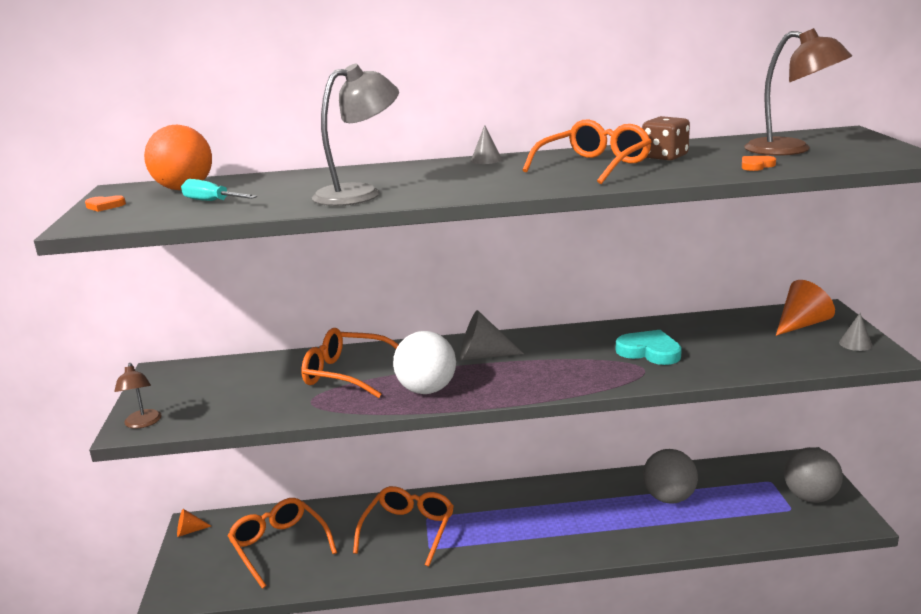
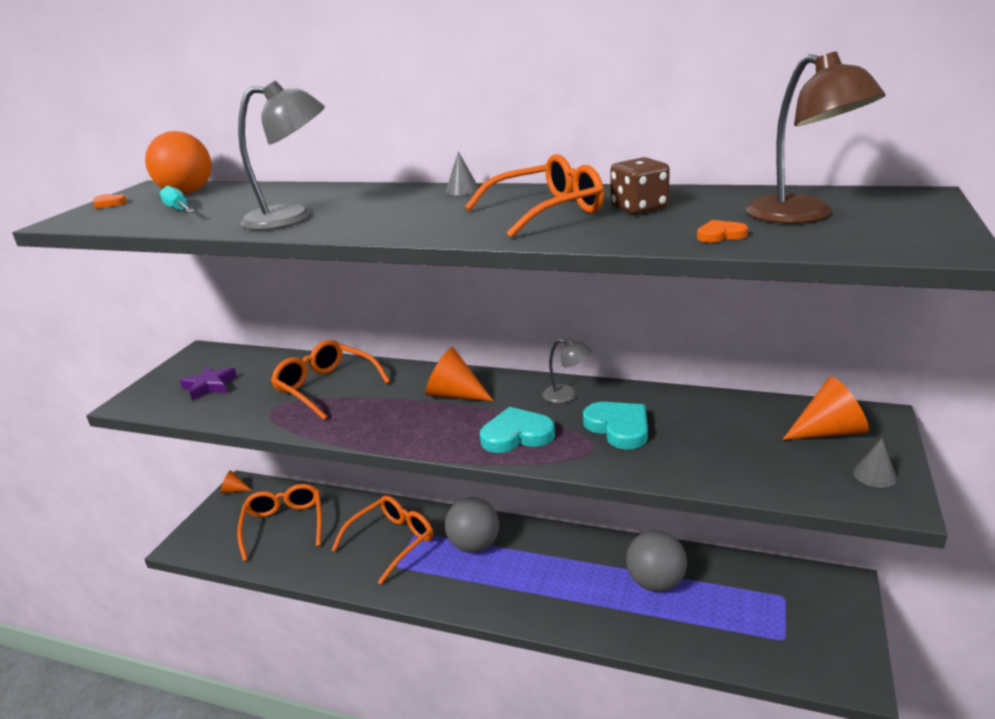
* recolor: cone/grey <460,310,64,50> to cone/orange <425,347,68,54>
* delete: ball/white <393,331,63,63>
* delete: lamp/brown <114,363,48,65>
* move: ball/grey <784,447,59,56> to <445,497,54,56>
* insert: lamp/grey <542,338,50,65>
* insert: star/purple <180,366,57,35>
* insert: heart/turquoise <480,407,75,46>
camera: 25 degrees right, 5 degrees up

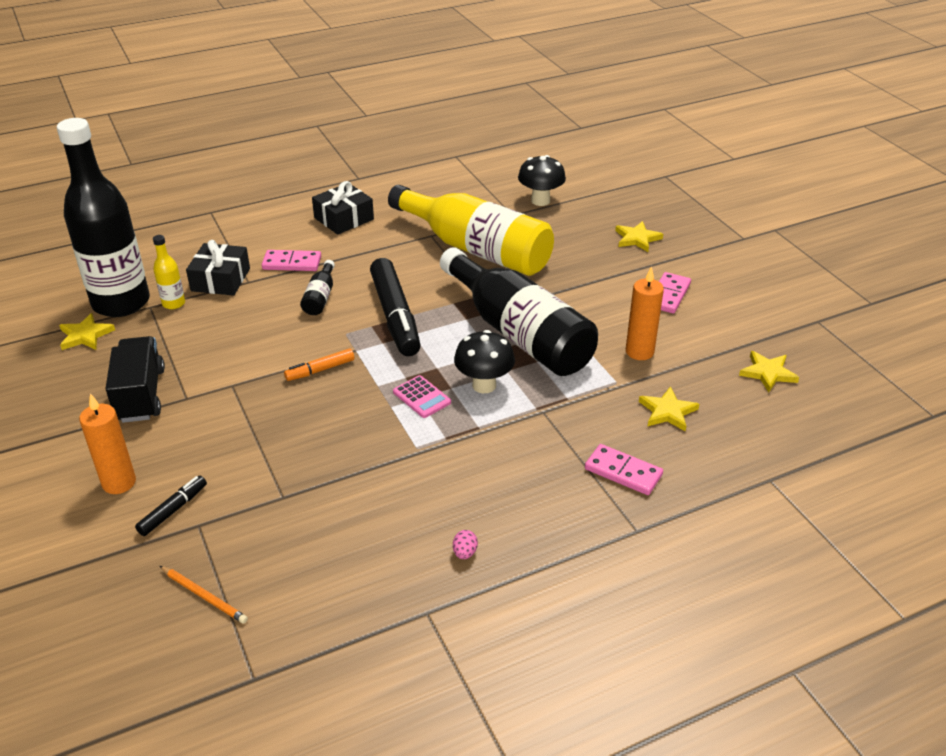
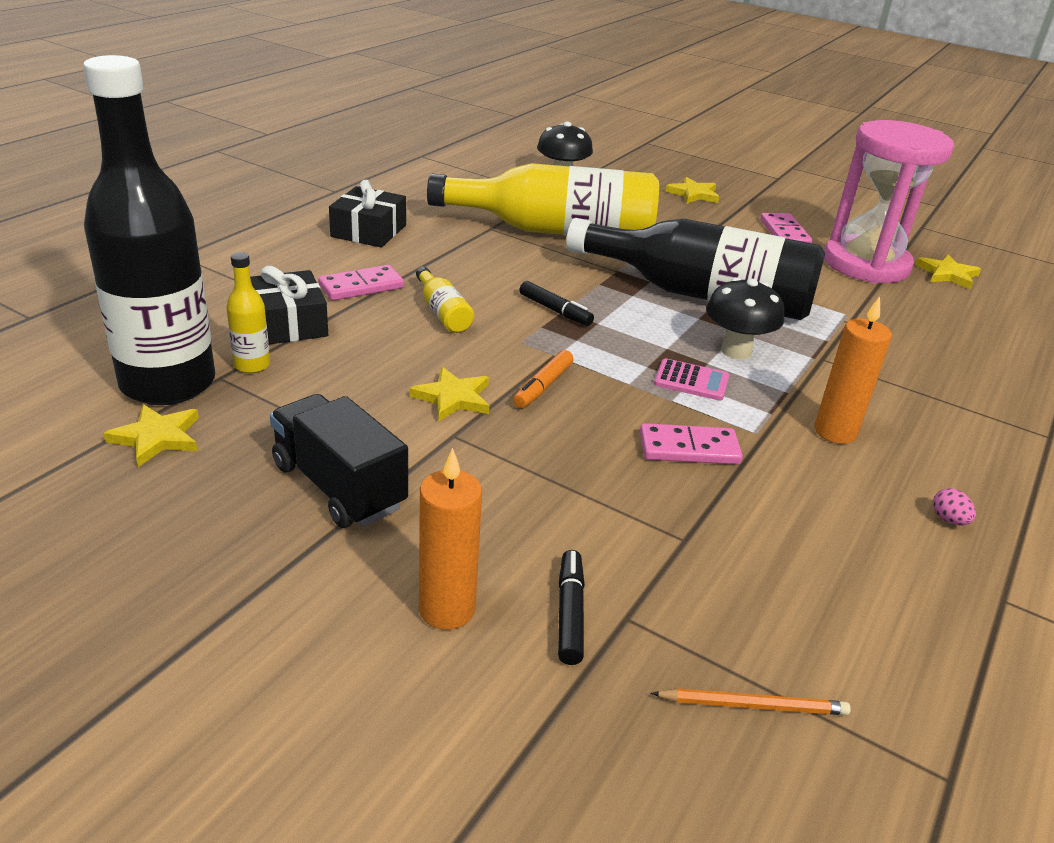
* resize: marker/black <370,258,51,98> = <519,281,75,45> x0.47
* recolor: bottle/black <300,260,35,55> to bottle/yellow <416,267,58,66>
* move: candle/orange <626,266,38,94> to <814,296,78,148>
* move: star/yellow <639,386,60,45> to <410,367,79,54>
* move: domino/pink <585,444,78,51> to <640,423,103,42>
* insert: hourglass/pink <824,120,130,163>
camera: 35 degrees left, 5 degrees down

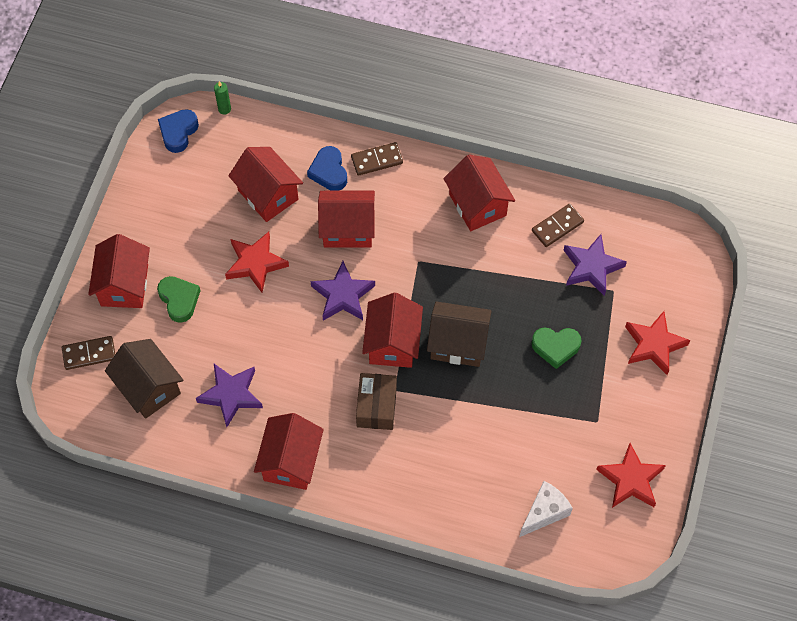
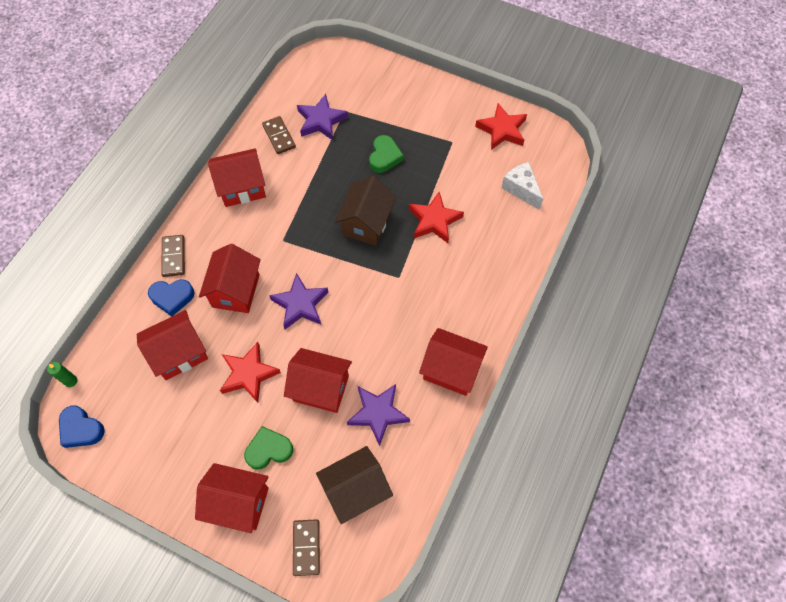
* move: house/red <362,293,61,75> to <284,348,68,65>
* move: star/red <625,311,65,64> to <409,192,55,51>
* delete: box/brown <356,373,41,57>
camera: 80 degrees left, 0 degrees up

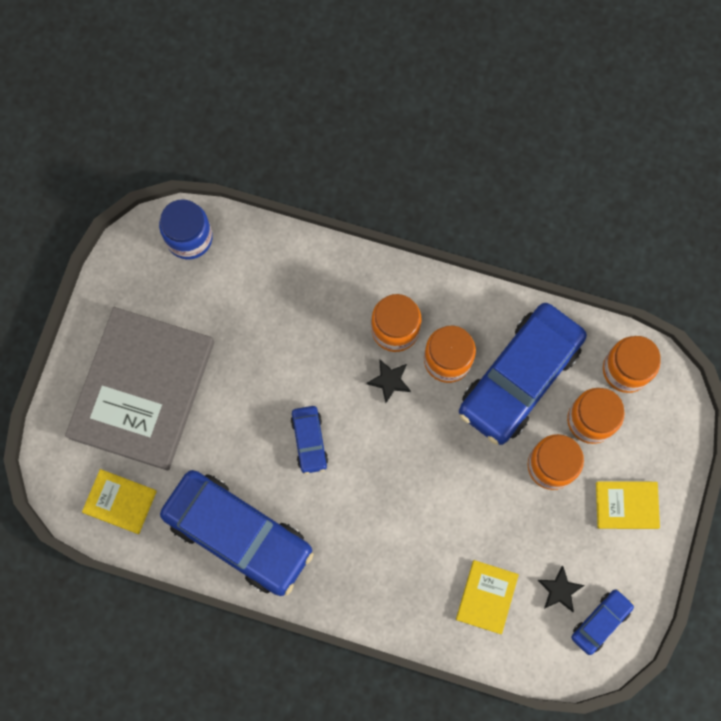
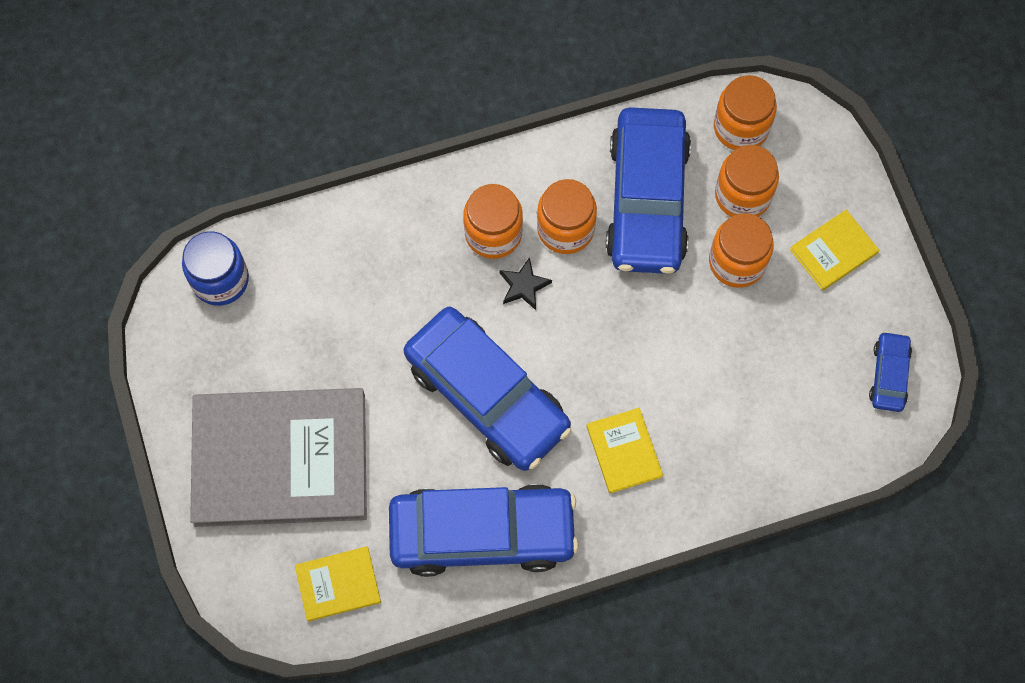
* rotate: book/grey <65,307,149,164> = <190,388,177,139> 75 degrees counterclockwise
* resize: car/blue <291,406,37,68> = <404,307,168,164> x2.23
* move: book/yellow <456,560,63,74> to <587,408,76,85>
* delete: star/black <538,566,47,46>
camera: 35 degrees left, 5 degrees down

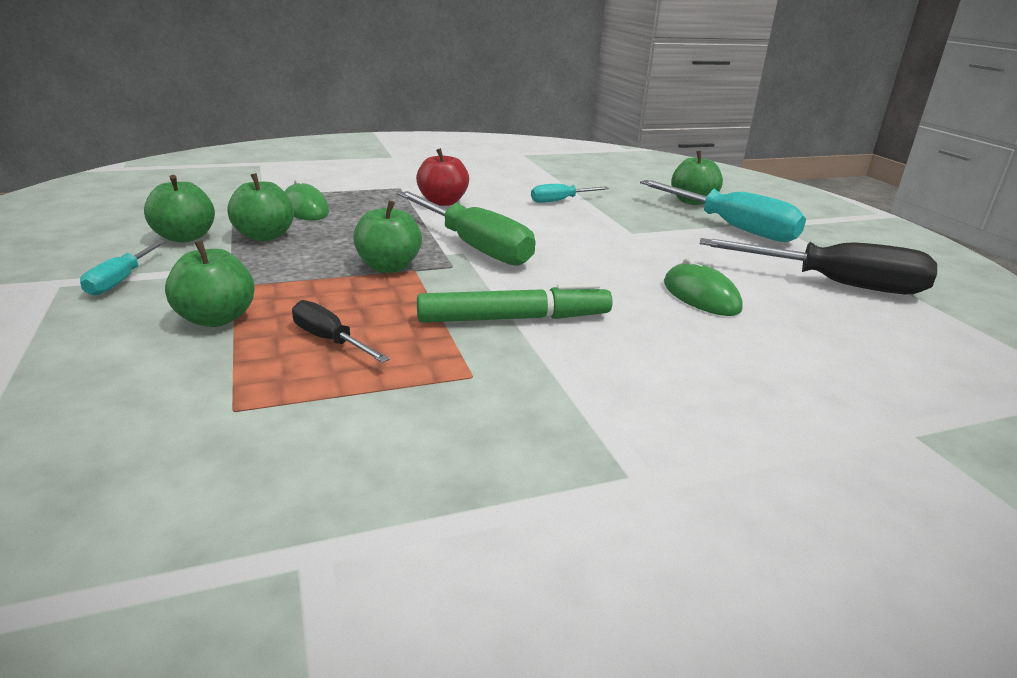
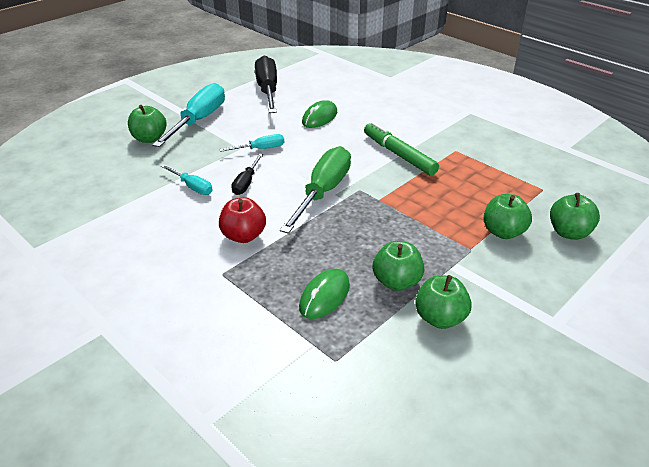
* move: apple/green <353,200,69,73> to <550,193,50,47>
* move: screwdriver/turquoise <80,240,86,56> to <219,134,65,18>
* move: screwdriver/black <292,300,98,63> to <231,154,32,41>
camera: 115 degrees left, 10 degrees up

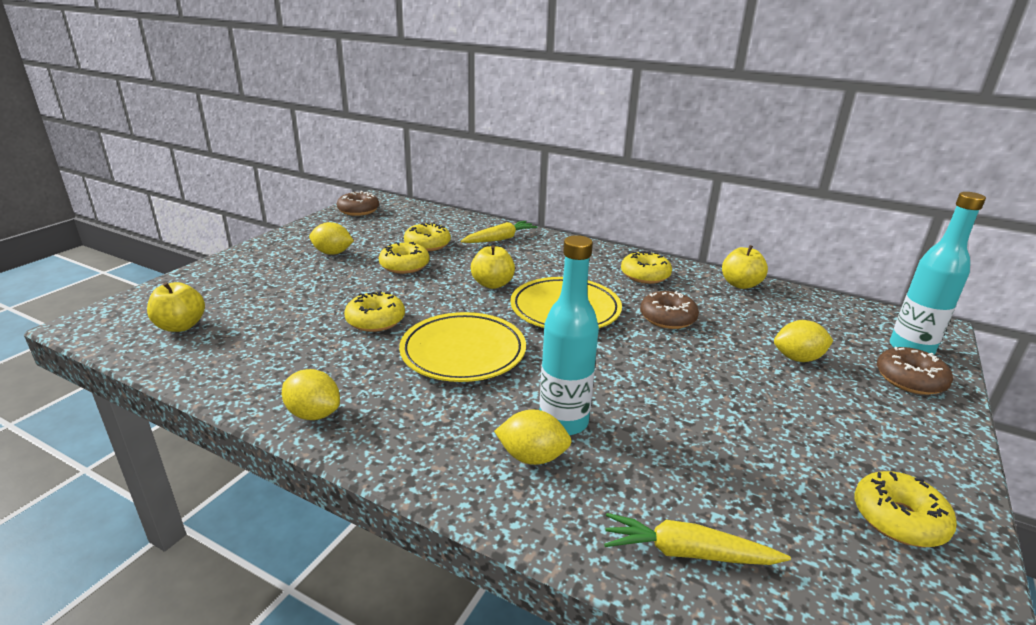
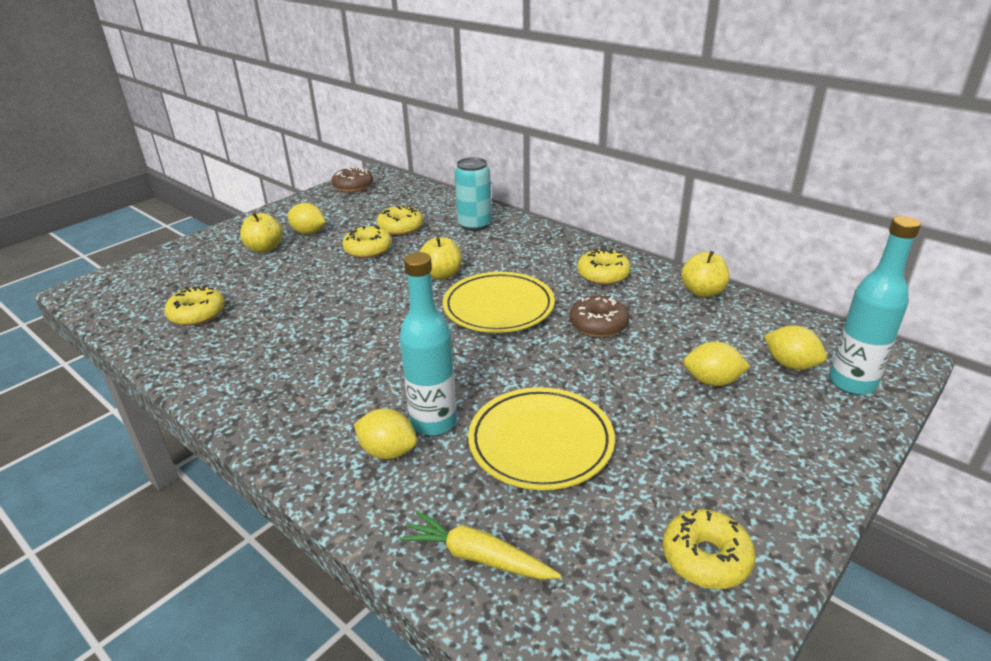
* replace: carrot/yellow <461,221,76,22> to can/turquoise <454,157,38,74>
* move: apple/yellow <147,282,58,50> to <240,212,43,41>
* move: donut/yellow <344,291,61,41> to <165,285,60,41>
* move: plate/yellow <399,312,127,70> to <468,387,147,103>
* delete: donut/brown <877,347,76,48>
* move: lemon/yellow <282,369,58,51> to <764,325,63,45>
camera: 15 degrees right, 5 degrees up

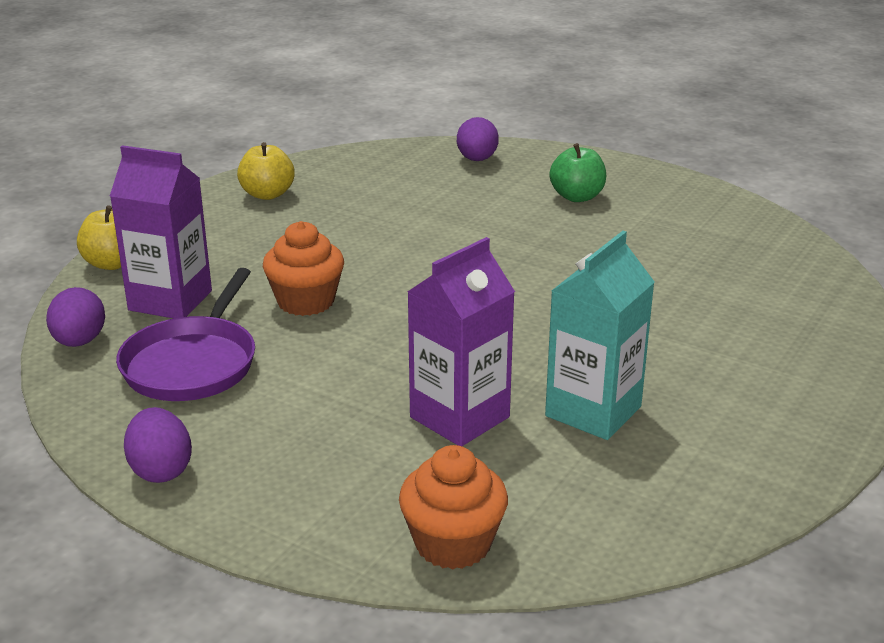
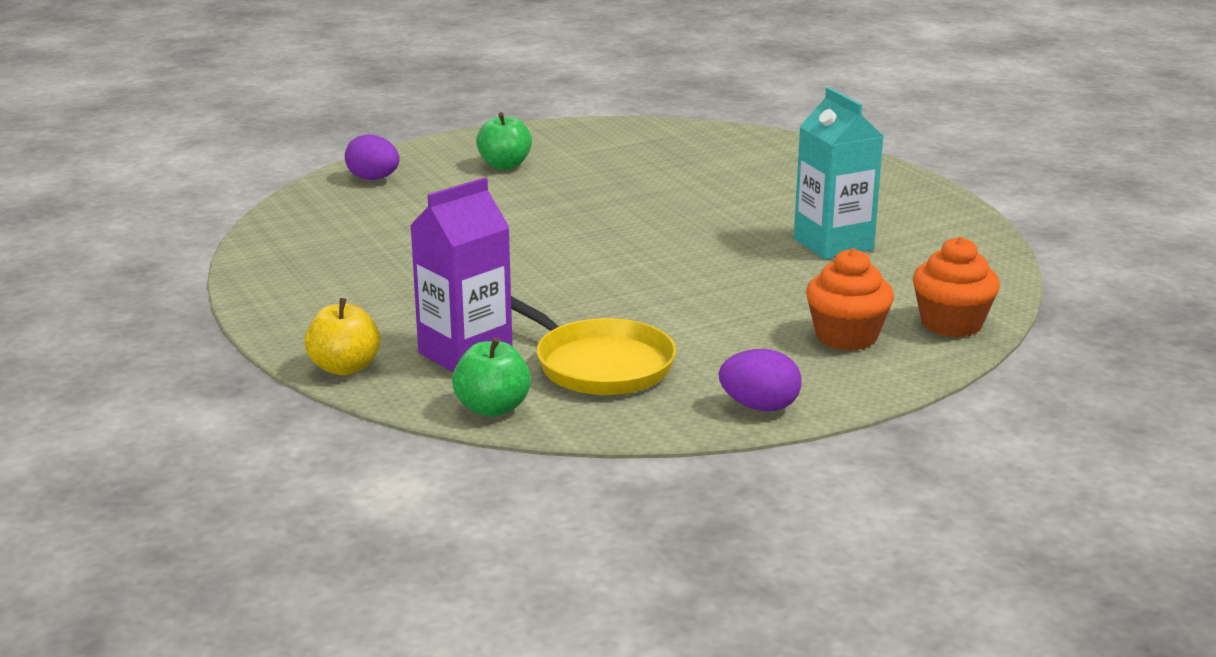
* delete: apple/yellow <237,142,58,58>
* move: cupcake/orange <263,221,81,95> to <806,248,88,103>
* delete: carton/purple <407,237,108,209>
* recolor: pan/purple <116,268,139,133> to pan/yellow <511,296,165,99>
* replace: egg/purple <46,287,59,60> to apple/green <452,337,79,80>
camera: 60 degrees left, 5 degrees down

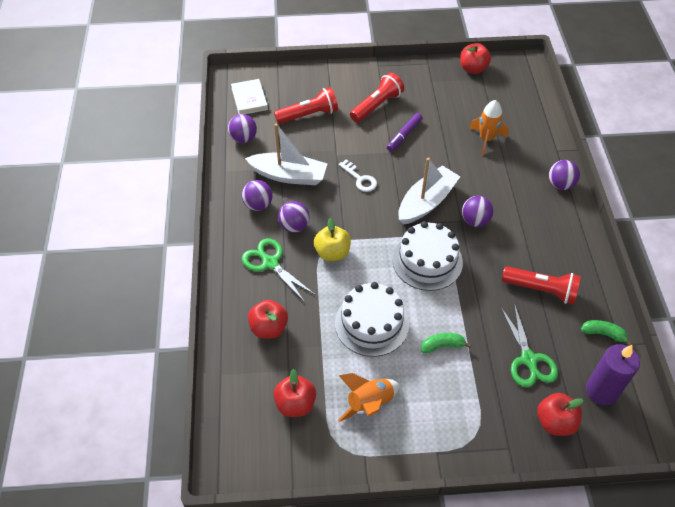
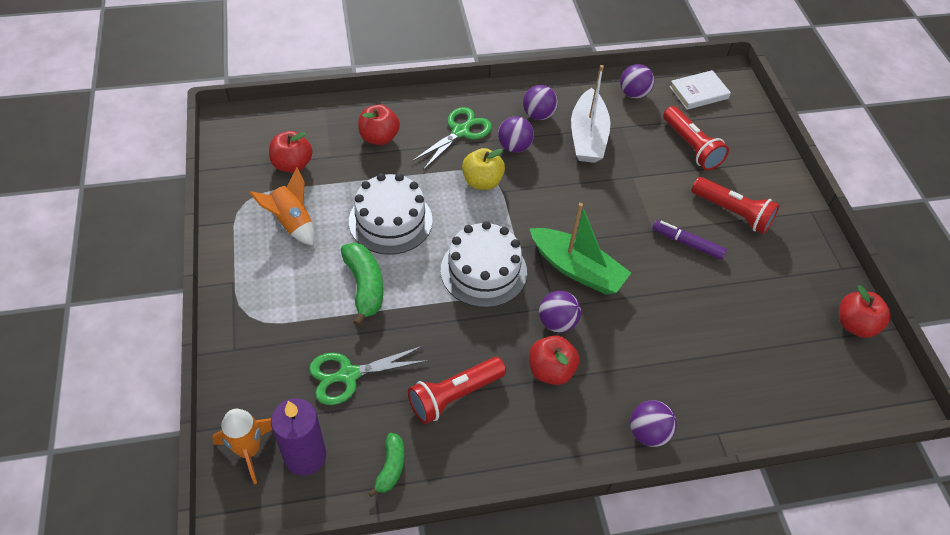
* move: rocket/orange <470,100,39,55> to <212,409,60,75>
* recolor: boat/white <398,158,62,67> to boat/green <530,203,101,92>
* delete: key/white <339,159,38,33>
* rotate: flashlight/red <502,266,79,38> = <408,357,98,67> 45 degrees clockwise
* resize: banana/green <421,333,50,20> = <341,243,42,83> x1.63
* move: apple/red <537,393,46,43> to <529,335,51,50>
camera: 80 degrees right, 0 degrees up

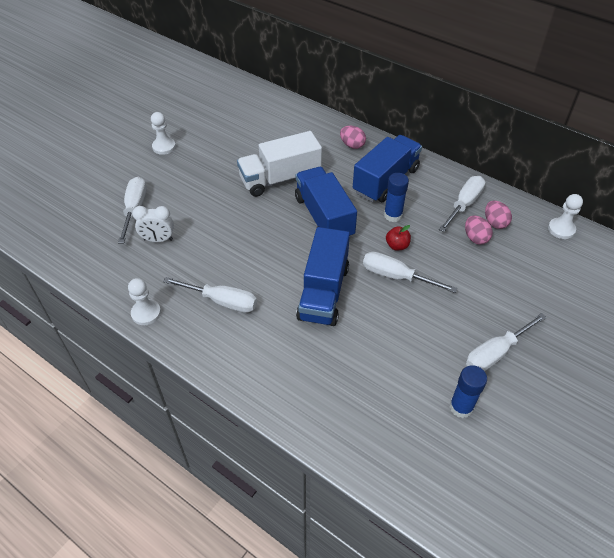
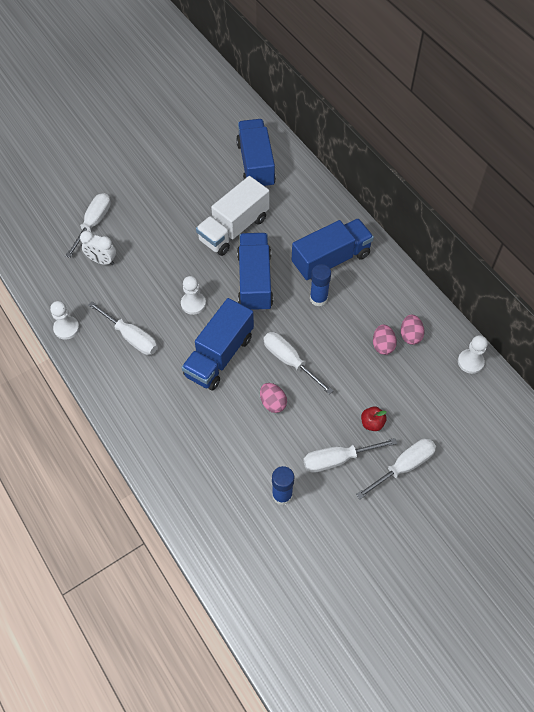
* move: pawn/white <151,112,25,43> to <181,276,25,39>
* move: egg/pink <340,126,26,23> to <260,383,27,30>
* rotate: truck/white <237,131,85,66> = <196,176,73,80> 45 degrees counterclockwise
* move: screwdriver/white <439,176,47,56> to <356,438,80,61>
* move: apple/red <386,225,25,26> to <361,407,26,24>
* insert: truck/blue <236,119,40,69>
camera: 20 degrees right, 10 degrees up

